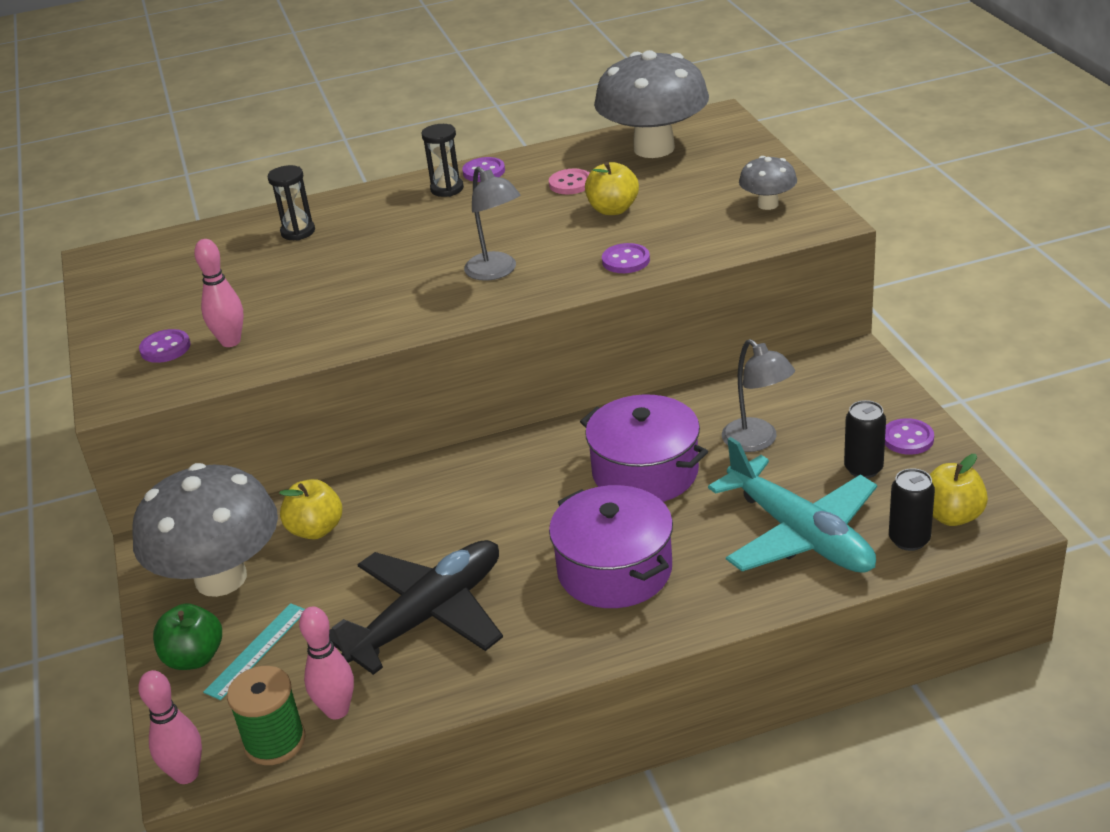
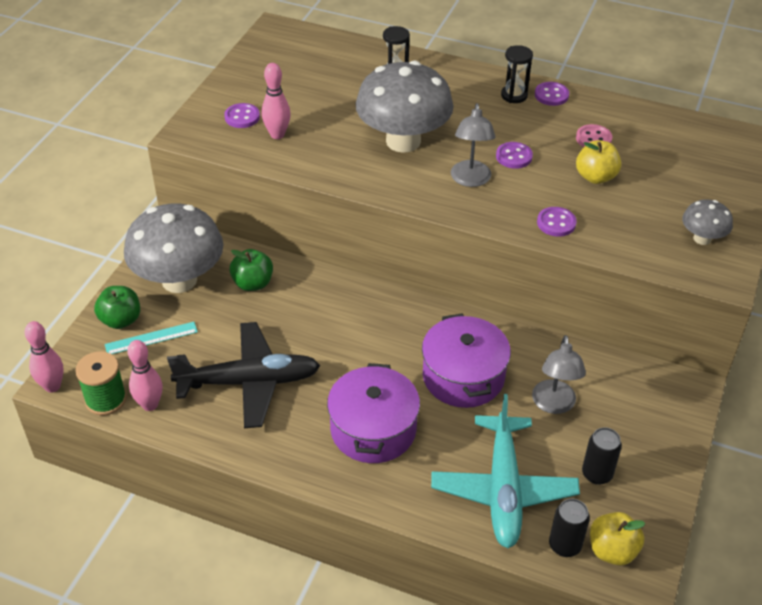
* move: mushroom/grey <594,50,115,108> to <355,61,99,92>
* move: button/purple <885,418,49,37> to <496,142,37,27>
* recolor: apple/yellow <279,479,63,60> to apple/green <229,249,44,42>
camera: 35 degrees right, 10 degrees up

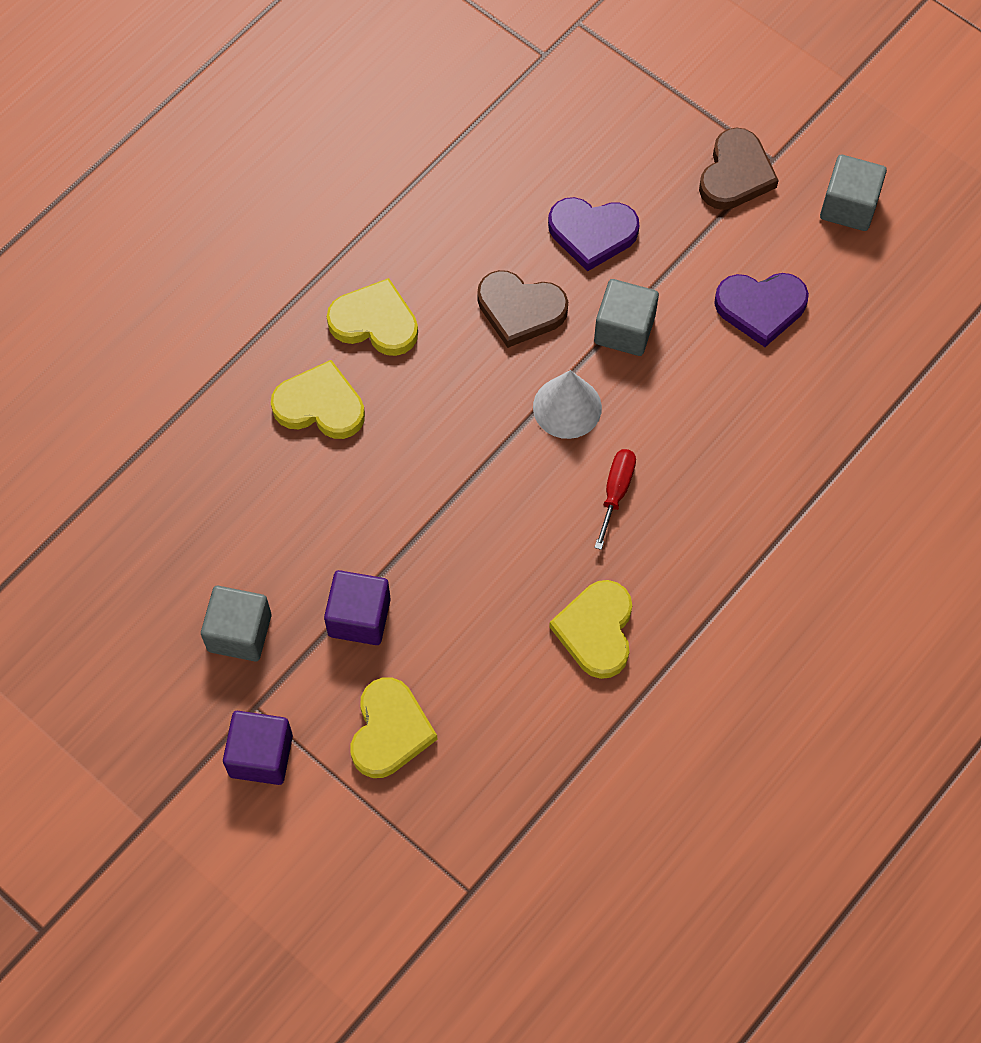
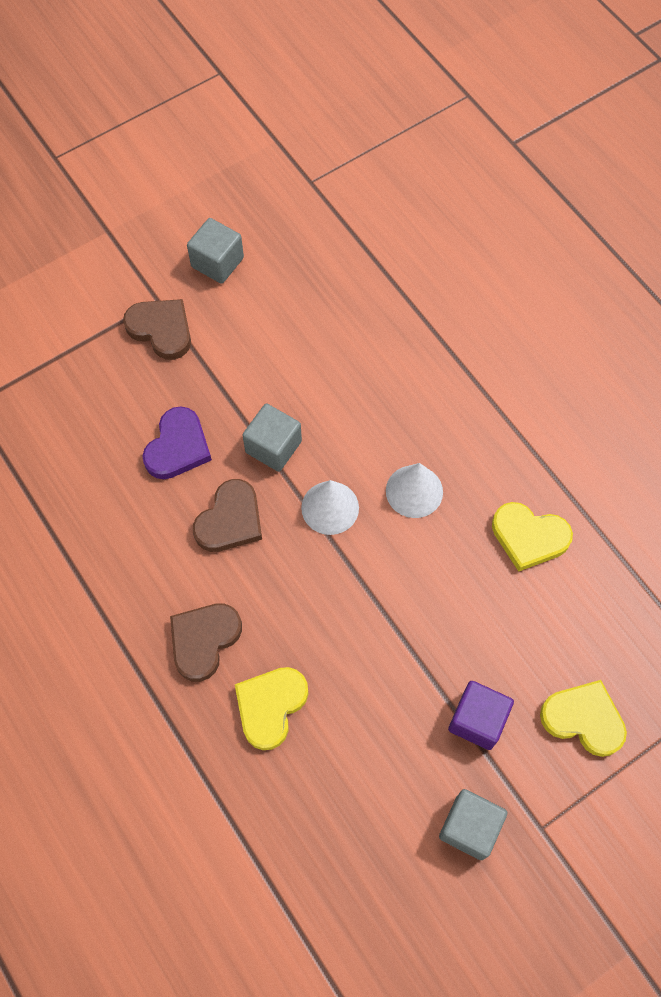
* delete: heart/purple <714,273,95,74>
* recolor: heart/yellow <327,278,91,78> to heart/brown <170,603,72,79>
* replace: screwdriver/red <594,449,42,101> to cone/white <386,463,57,55>
* delete: cube/purple <223,711,70,74>
camera: 75 degrees left, 0 degrees up

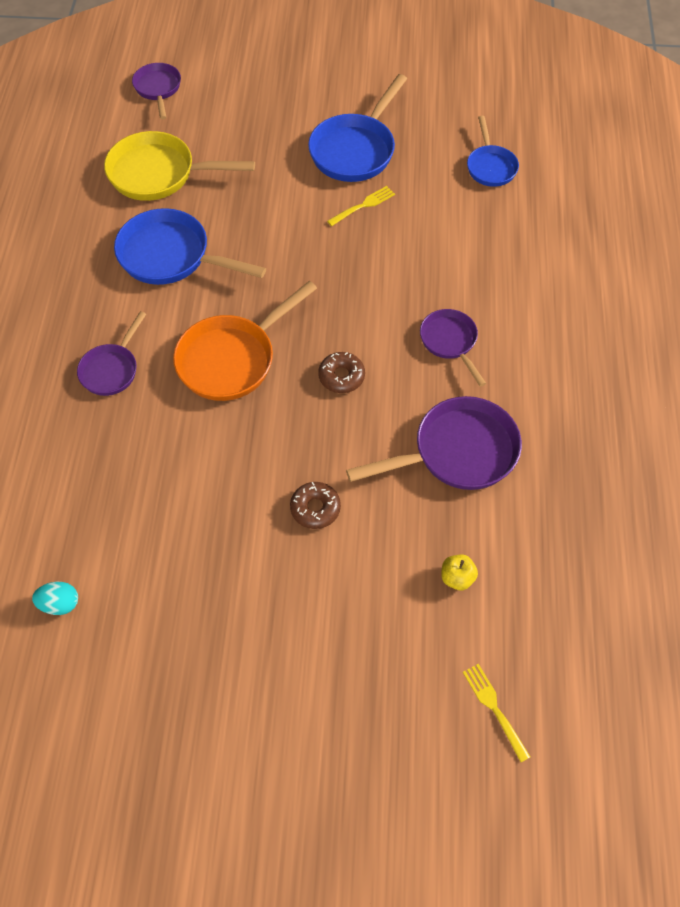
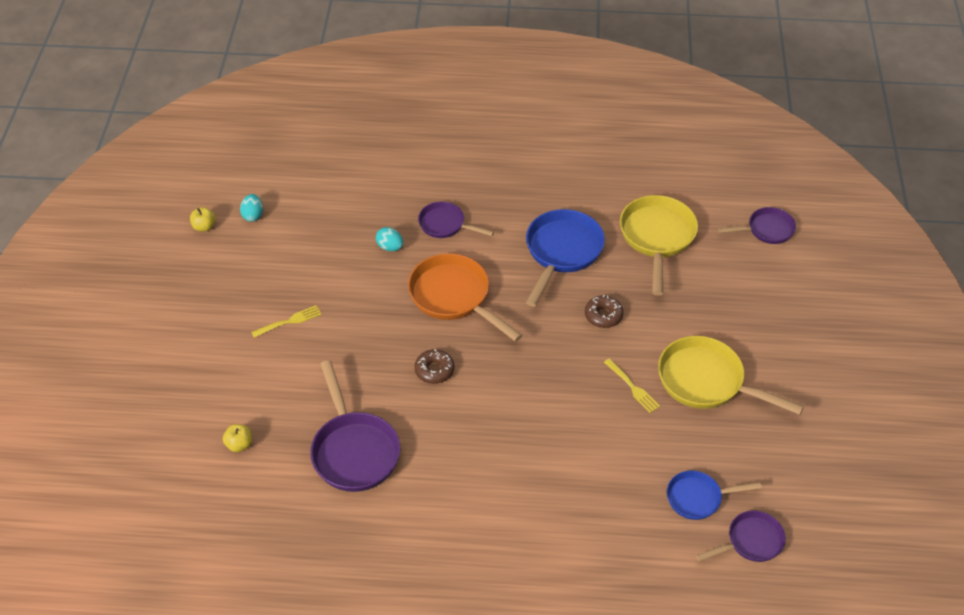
* recolor: pan/blue <308,74,99,108> to pan/yellow <658,336,146,79>
* move: pan/purple <420,309,66,78> to <696,511,90,51>
* move: donut/brown <290,482,51,47> to <585,295,39,33>
* move: fork/yellow <463,664,67,98> to <251,305,71,33>
* insert: apple/yellow <190,207,25,24>
* insert: egg/turquoise <376,227,27,24>
camera: 90 degrees right, 10 degrees down

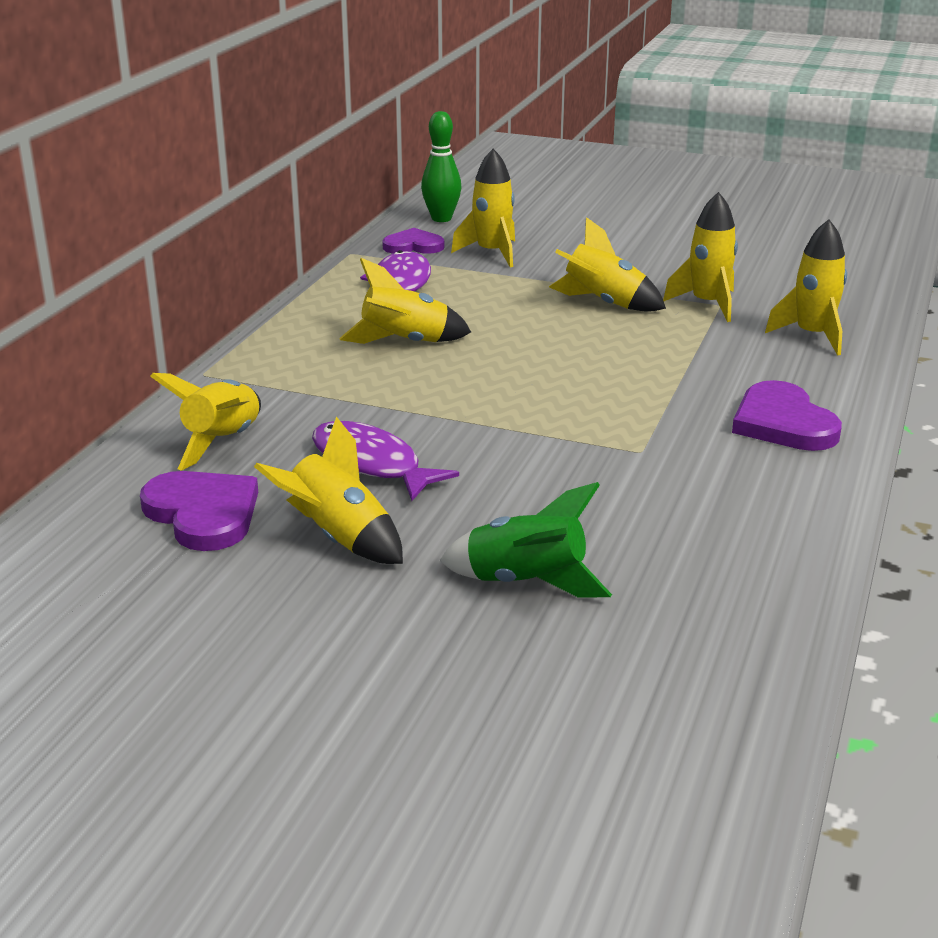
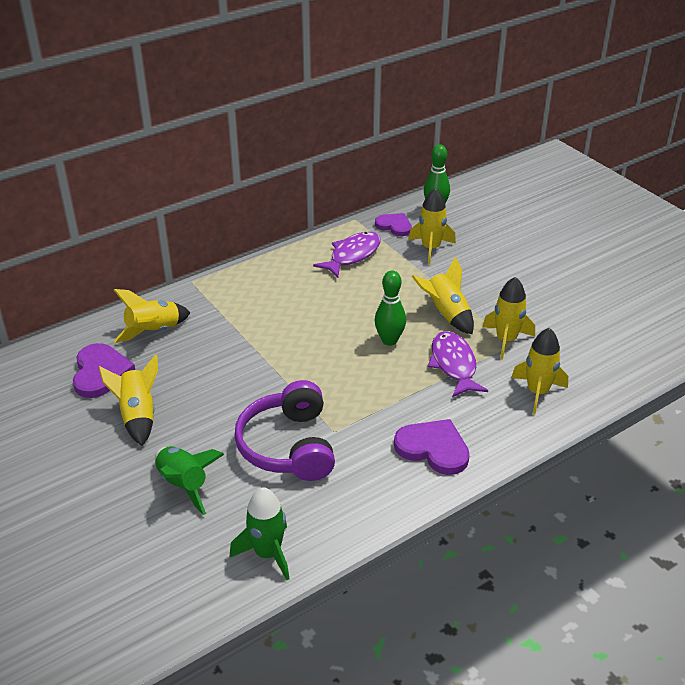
* delete: rocket/yellow <339,258,132,86>
* rotate: heart/purple <732,380,110,71> = <394,419,76,56> 105 degrees clockwise
* move: fish/purple <312,421,147,80> to <428,331,60,66>
* insert: bowling pin/green <375,270,31,76>
* insert: headphones/purple <234,380,101,101>
* insert: rocket/green <230,487,60,93>
camera: 35 degrees right, 10 degrees up

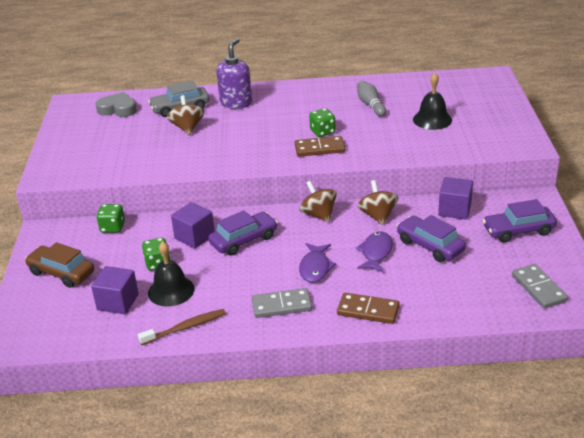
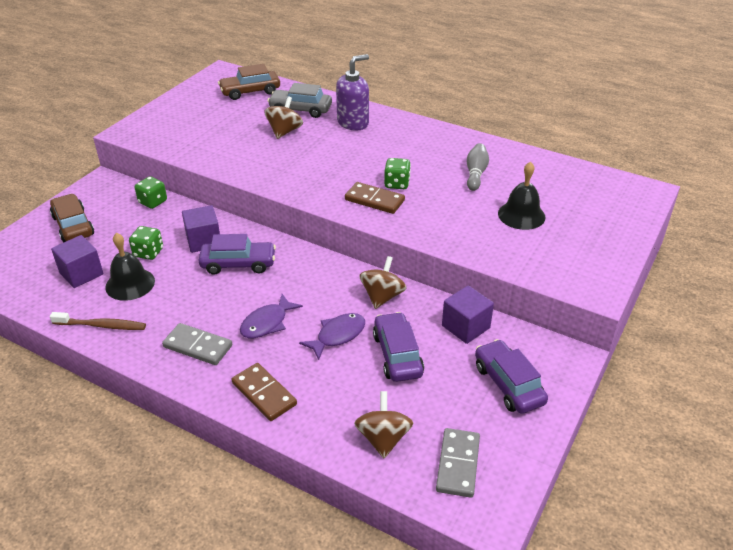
* replace: heart/grey <95,92,42,25> to car/brown <218,64,62,36>
* move: spinning top/brown <300,181,37,41> to <354,391,59,67>
* rotate: car/purple <483,199,74,43> = <475,339,73,75> 45 degrees clockwise
camera: 30 degrees right, 5 degrees up

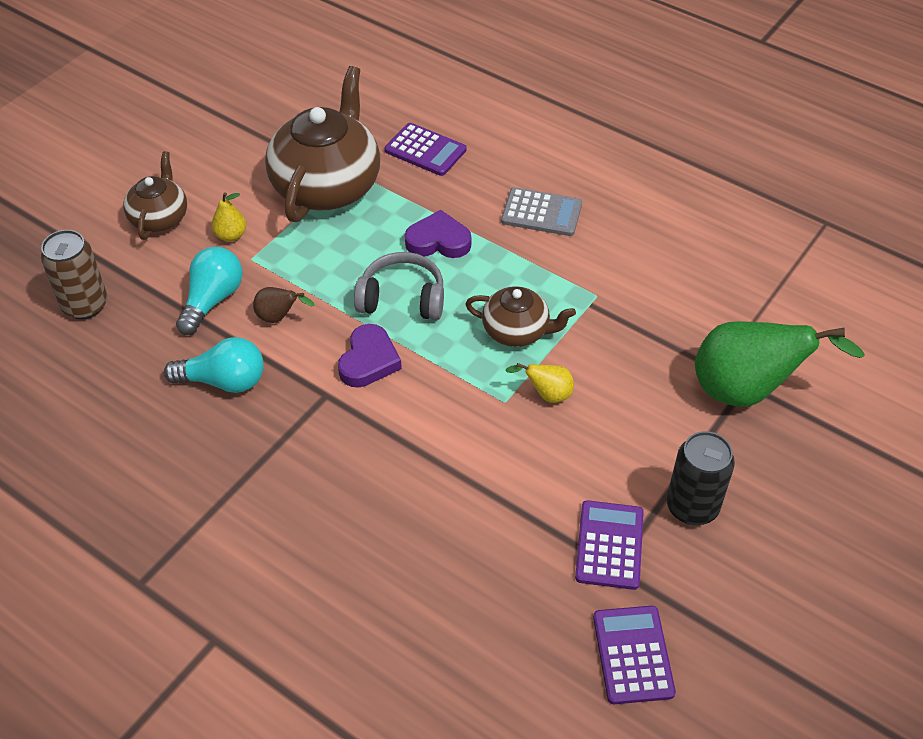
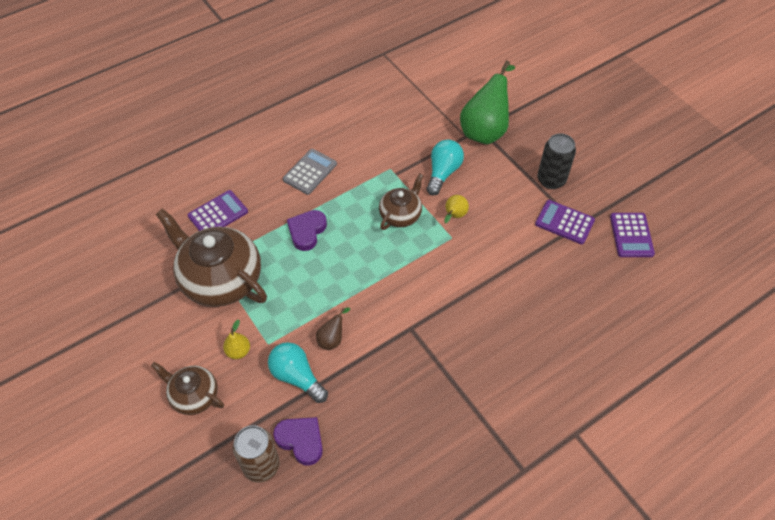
* delete: headphones/grey <354,252,90,68>
* move: heart/purple <338,324,64,64> to <273,417,50,49>
* move: light bulb/turquoise <164,337,100,56> to <426,140,38,56>
* rotate: calculator/purple <593,606,83,98> = <610,213,45,44> 105 degrees counterclockwise
camera: 70 degrees left, 5 degrees up

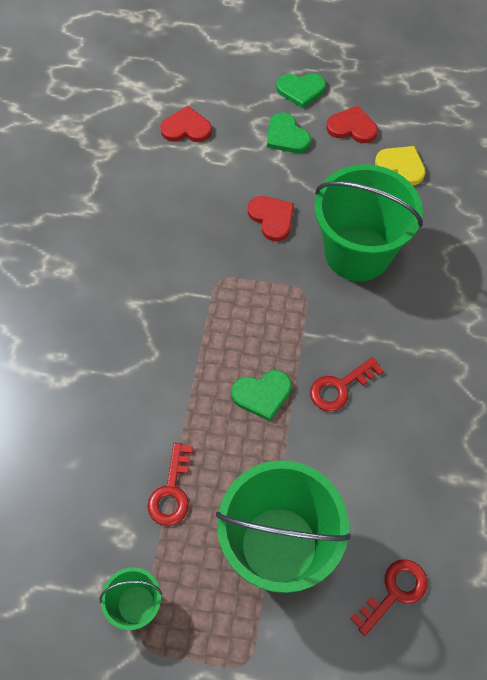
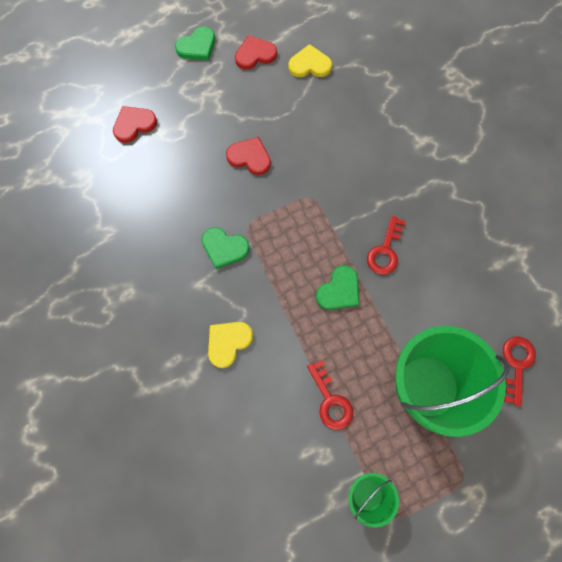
* move: heart/green <267,113,44,40> to <202,227,48,42>
* delete: bucket/green <314,164,109,118>
* insert: heart/yellow <208,322,45,46>
camera: 35 degrees left, 10 degrees up

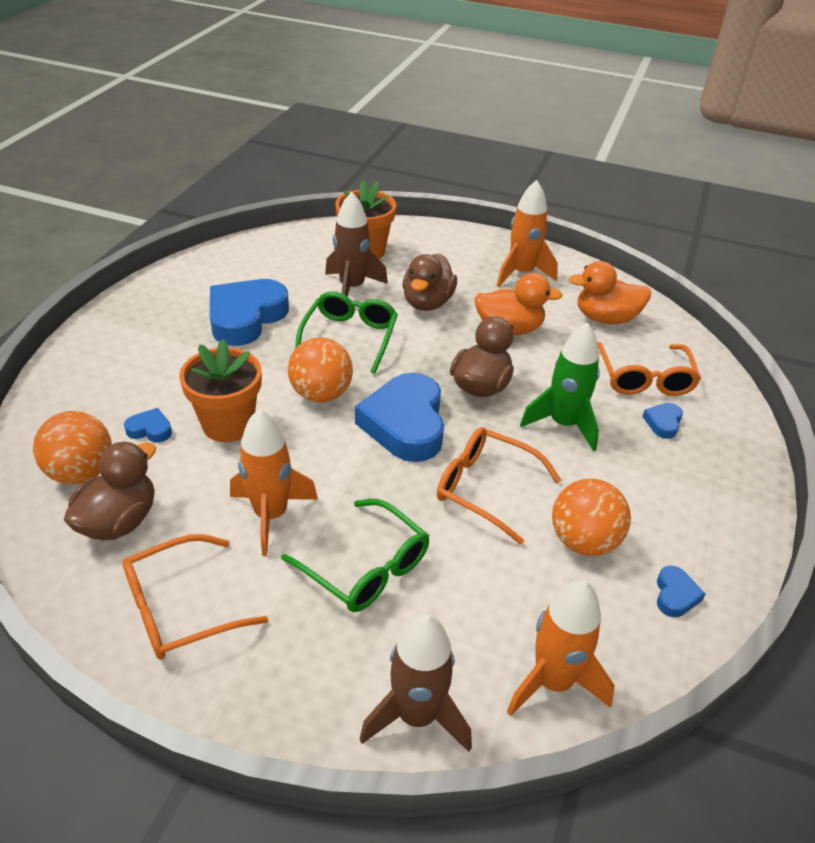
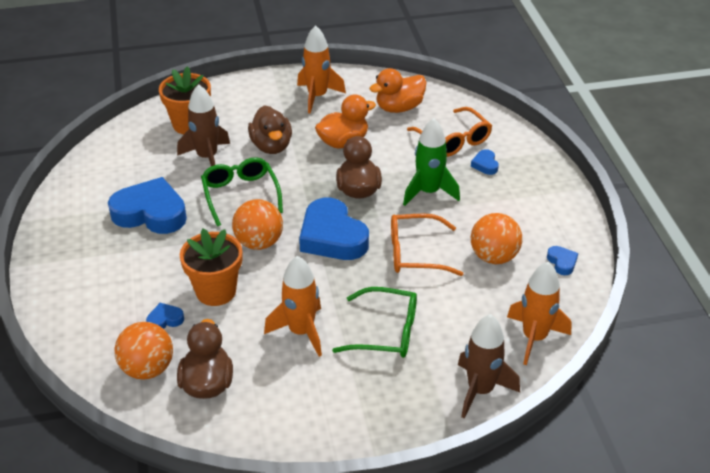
* rotate: heart/blue <210,279,79,67> = <108,177,79,57> 105 degrees clockwise
* delete: glasses/orange <122,534,146,125>
camera: 30 degrees left, 0 degrees up

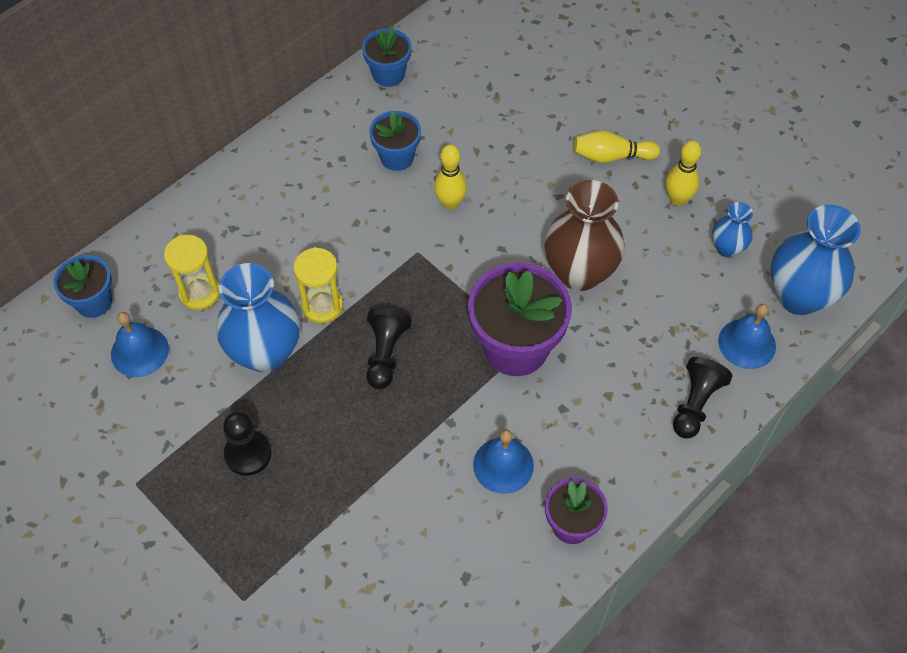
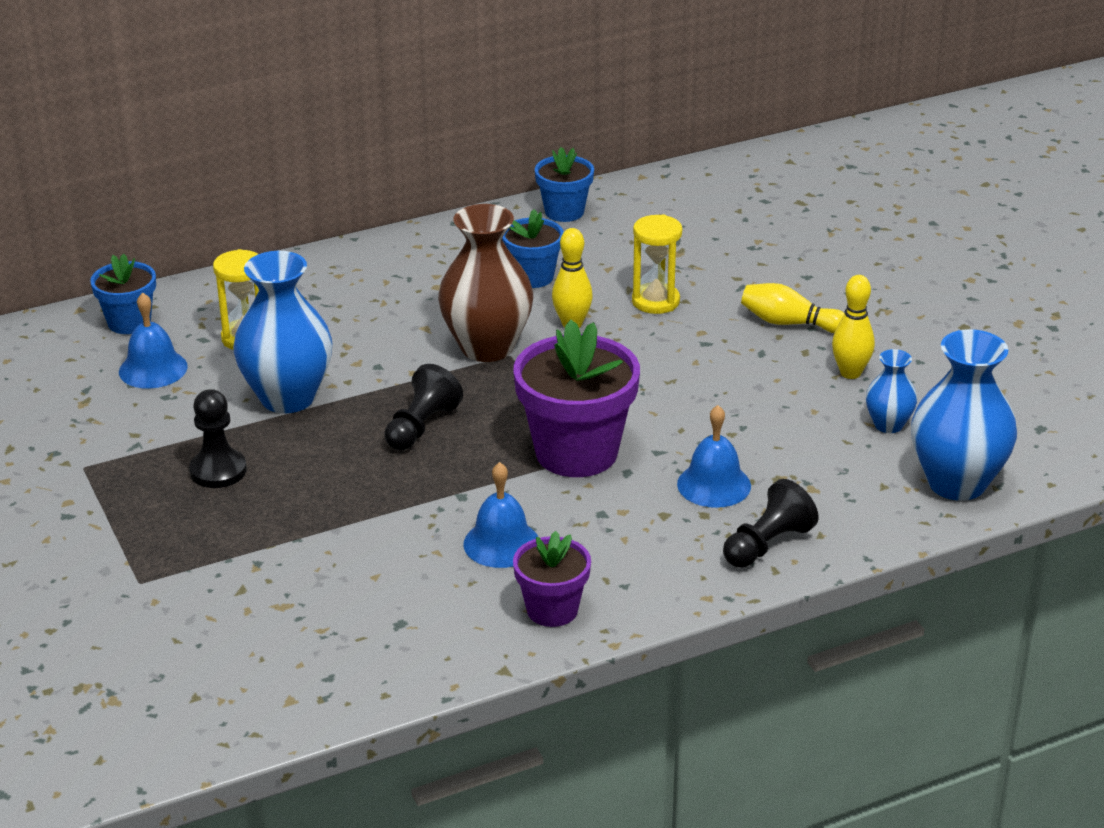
* move: vase/brown <545,180,80,111> to <438,204,95,158>
* move: hourglass/yellow <293,247,50,76> to <632,215,50,99>
* move: bell/blue <718,304,58,65> to <677,405,74,103>
camera: 20 degrees right, 25 degrees down

